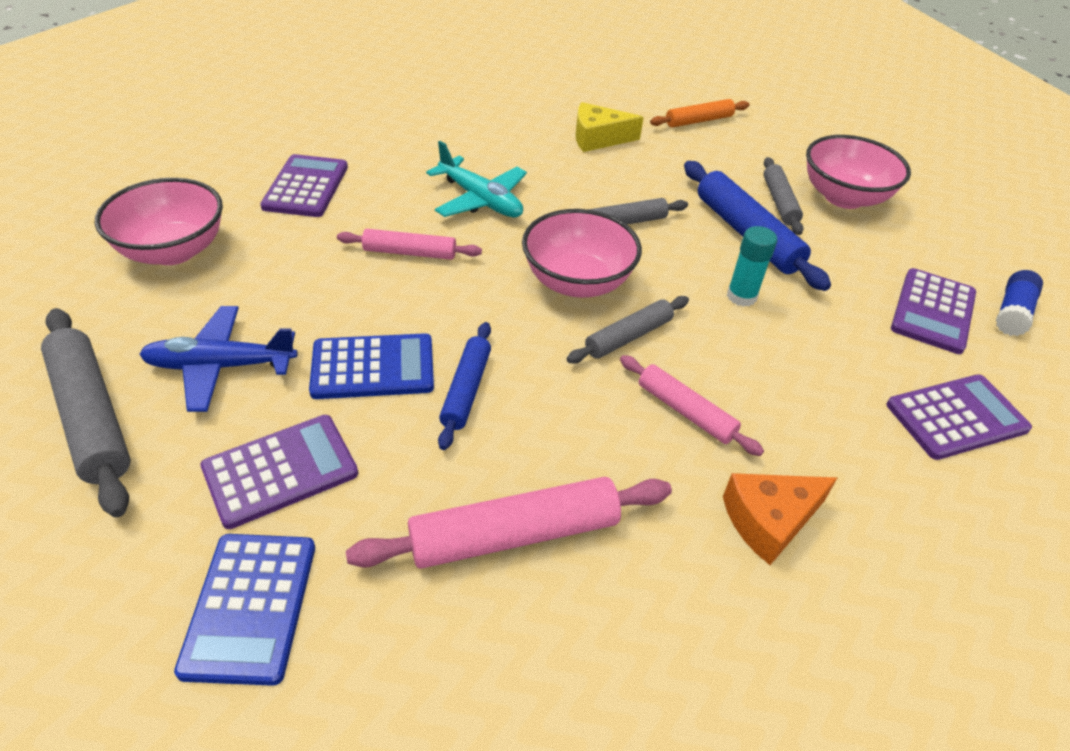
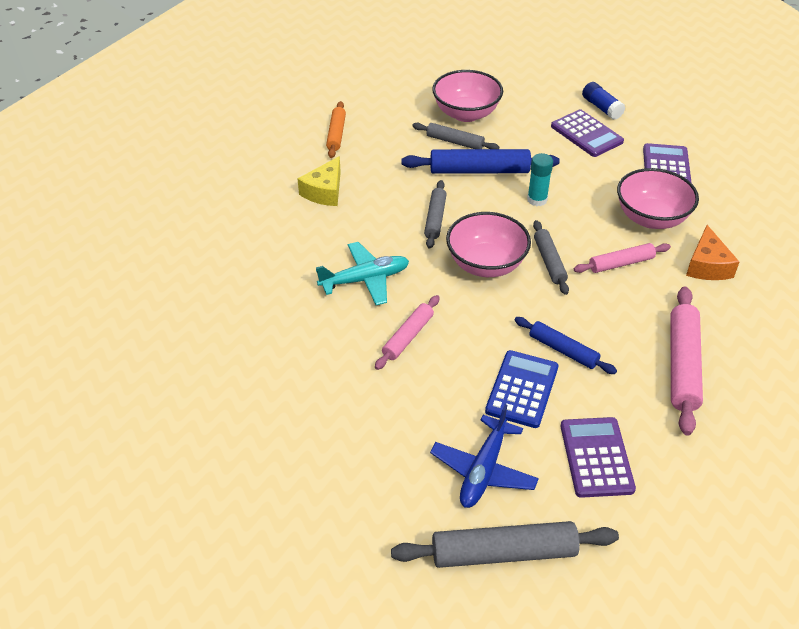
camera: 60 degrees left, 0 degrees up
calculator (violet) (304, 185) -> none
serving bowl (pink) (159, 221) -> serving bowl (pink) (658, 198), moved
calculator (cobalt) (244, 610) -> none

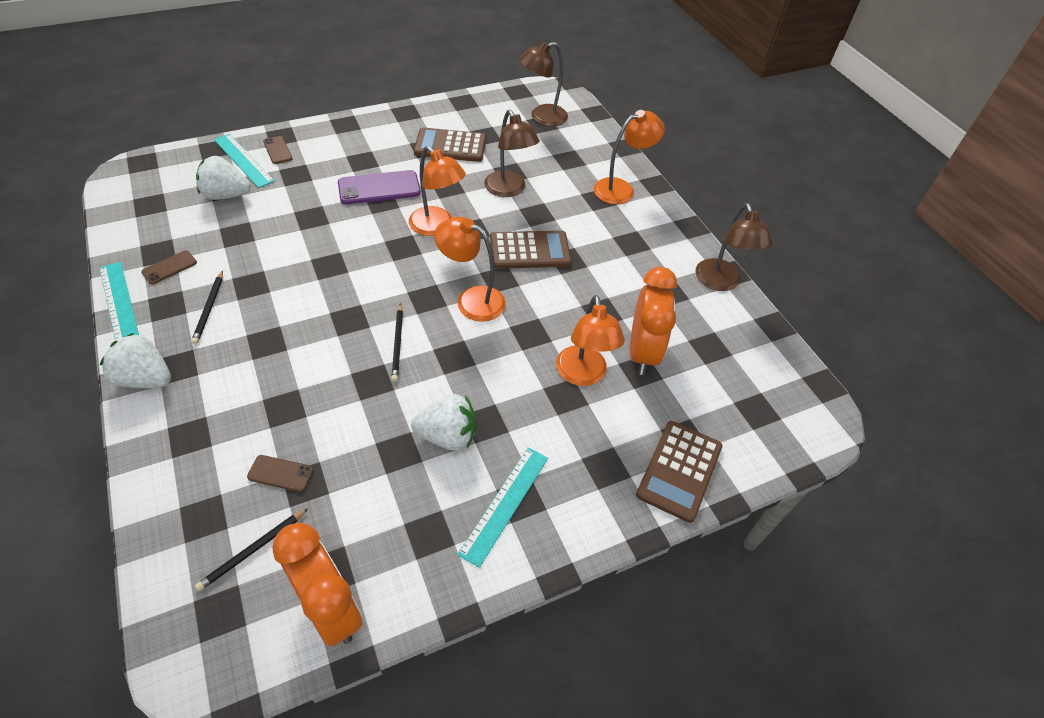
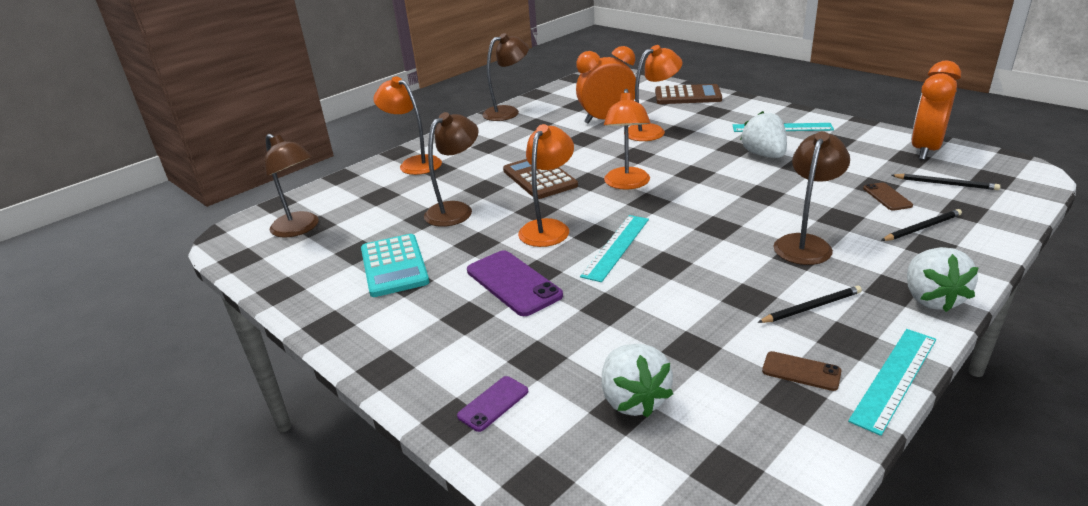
camera: 105 degrees left, 20 degrees down
calculator (dark brown) (450, 144) -> calculator (turquoise) (395, 265)
ruler (turquoise) (244, 161) -> ruler (turquoise) (614, 248), moved
phone (dark brown) (278, 150) -> phone (violet) (492, 404)
pencil (ebony) (397, 342) -> pencil (ebony) (921, 225), moved
none -> desk lamp (dark brown) (811, 198)

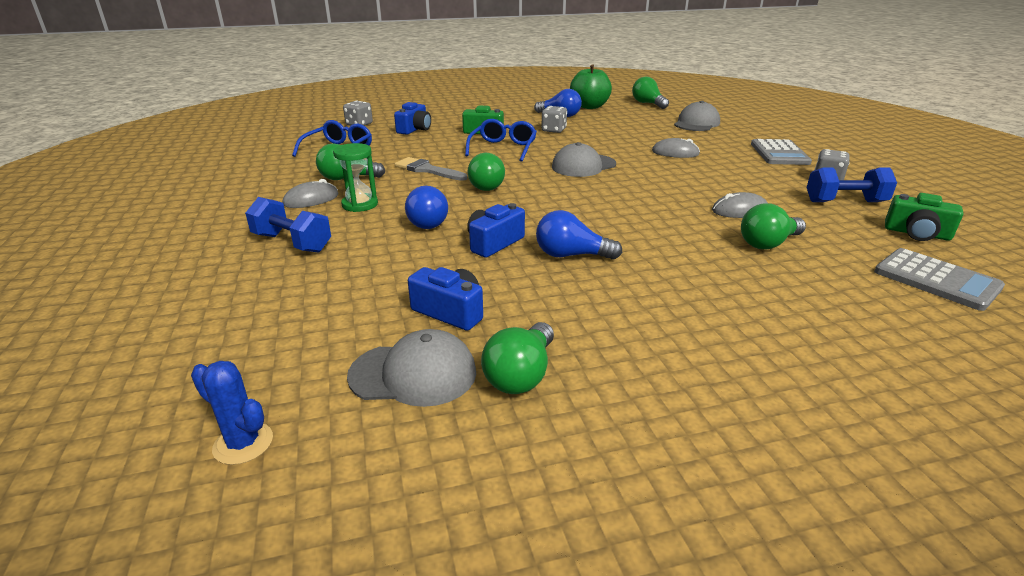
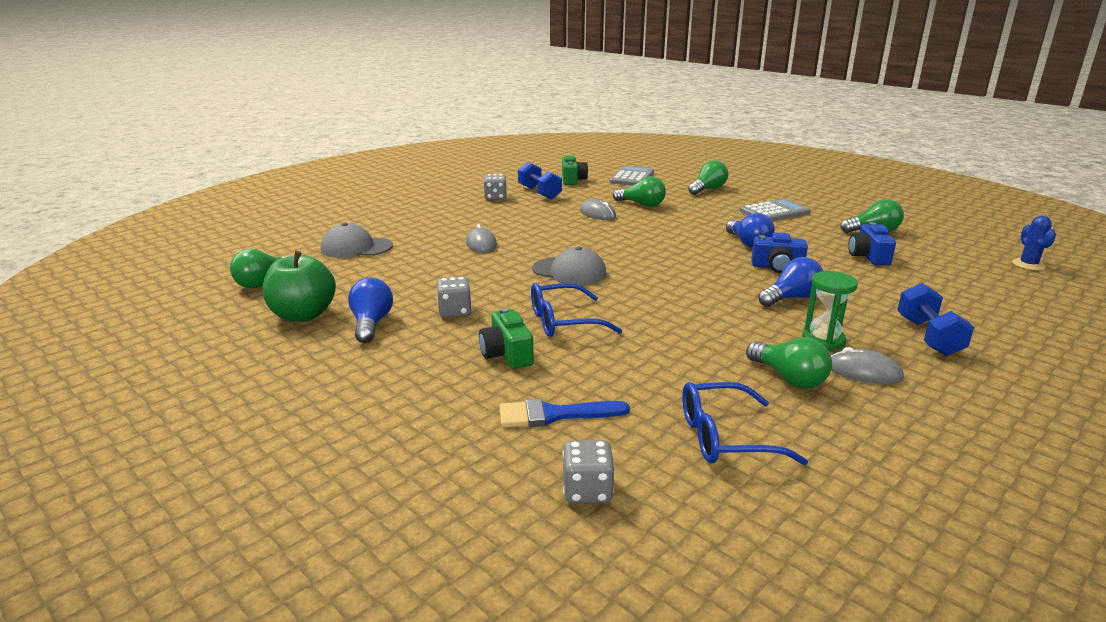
camera: 120 degrees left, 5 degrees down
camera (cobalt) (412, 118) -> paintbrush (cobalt) (564, 413)
calculator (gray) (781, 152) -> calculator (gray) (775, 210), moved
lightbulb (emerald) (486, 172) -> lightbulb (emerald) (708, 177), moved
paintbrush (gray) (431, 169) -> none
baseball cap (gray) (411, 368) -> none

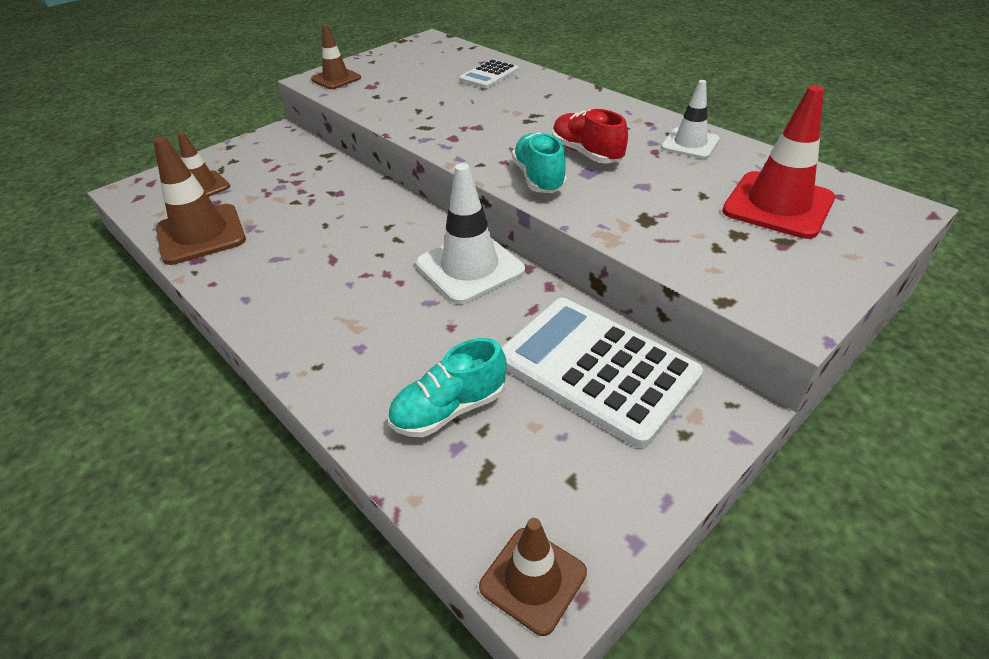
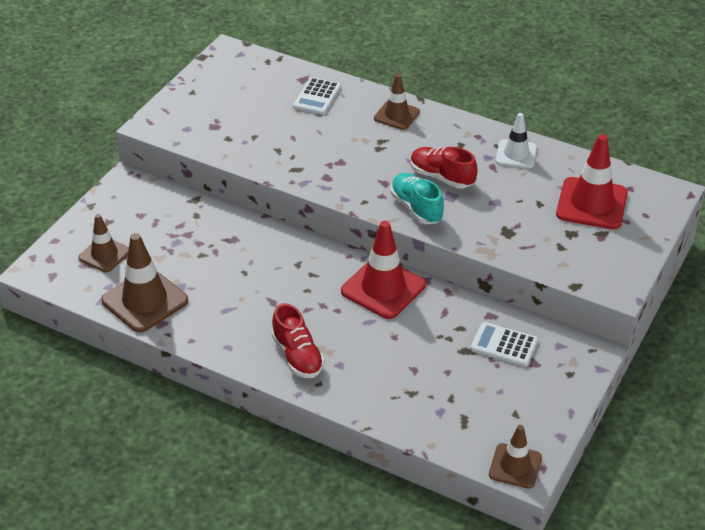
camera: 20 degrees left, 0 degrees up
road cone (dark brown) (336, 57) -> road cone (dark brown) (397, 102), moved
road cone (pure white) (470, 233) -> road cone (scarlet) (383, 270)
calculator (pure white) (602, 373) -> calculator (pure white) (504, 344), x0.51
lace-up shoe (turquoise) (447, 387) -> none
none -> lace-up shoe (scarlet) (298, 340)

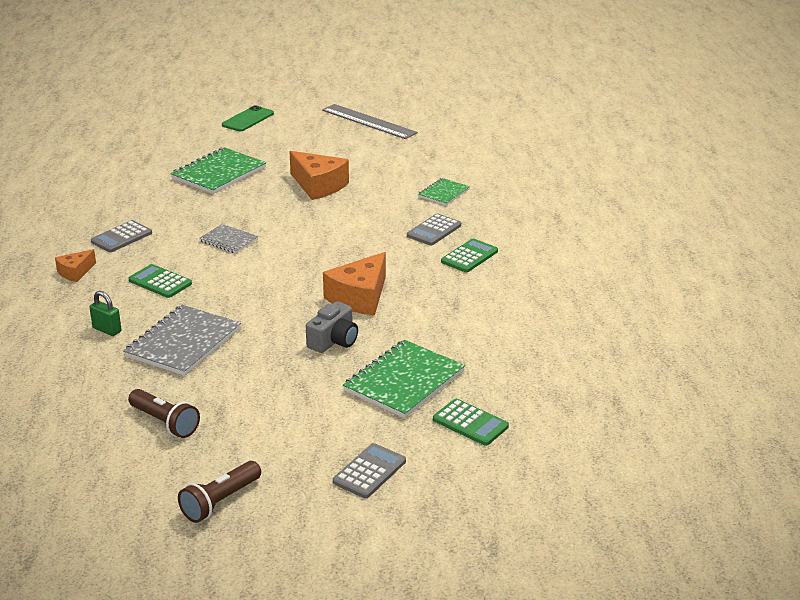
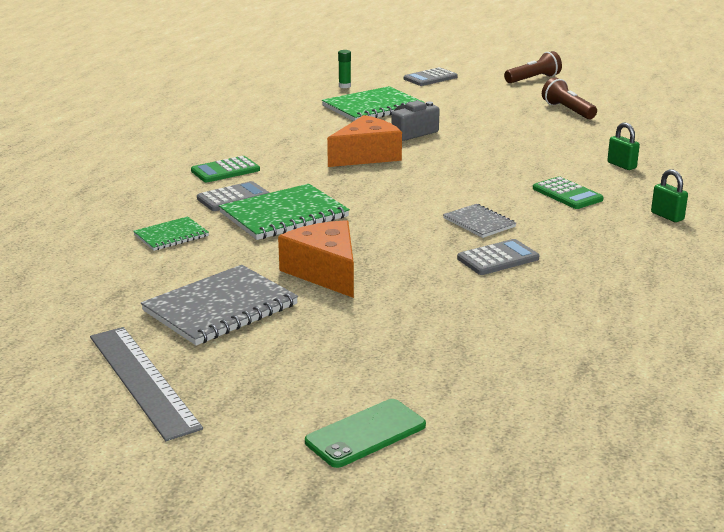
camera: 160 degrees left, 5 degrees down
notebook (emerald) (218, 170) -> notebook (emerald) (284, 212), moved
calculator (gray) (121, 236) -> calculator (gray) (498, 257), moved
cheese (orange) (75, 265) -> small lock (emerald) (669, 195)
notebook (gray) (182, 340) -> notebook (gray) (219, 305), moved
calculator (emerald) (471, 422) -> glue stick (emerald) (344, 69)

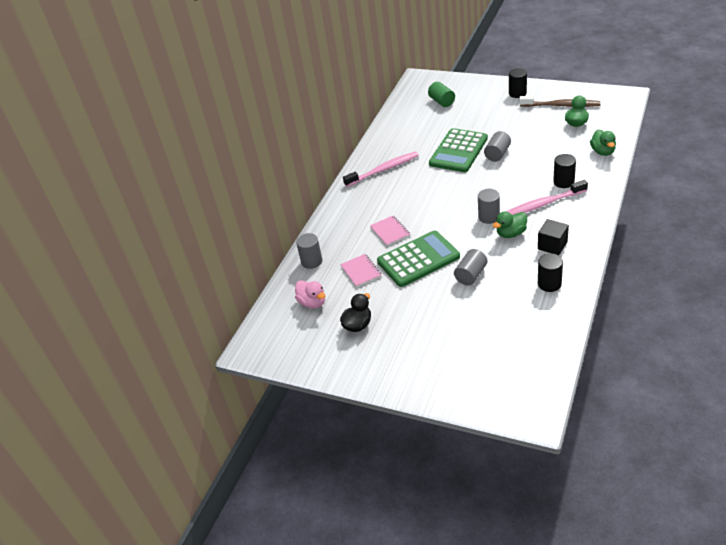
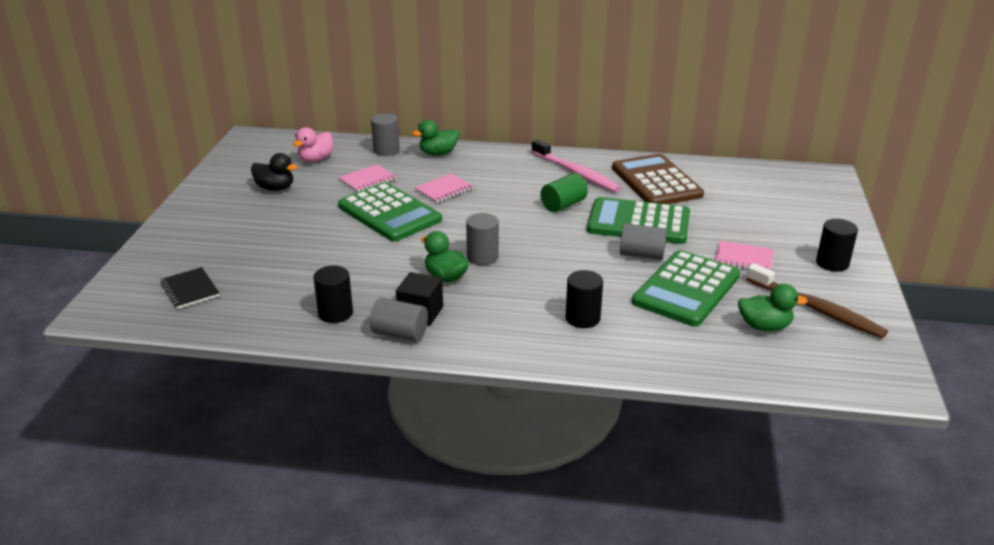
camera: 70 degrees right, 10 degrees down
cylinder shape (emerald) (441, 94) -> cylinder shape (emerald) (564, 192), moved
dental brush (dark brown) (560, 101) -> dental brush (dark brown) (817, 300), 45 degrees counterclockwise
duck (emerald) (603, 143) -> duck (emerald) (435, 137), moved
dental brush (pink) (547, 197) -> none
cylinder shape (gray) (471, 267) -> cylinder shape (gray) (399, 320), moved
none -> calculator (dark brown) (658, 179)
none -> notebook (pink) (744, 255)
none -> calculator (emerald) (686, 288)
none -> notebook (ebony) (190, 288)

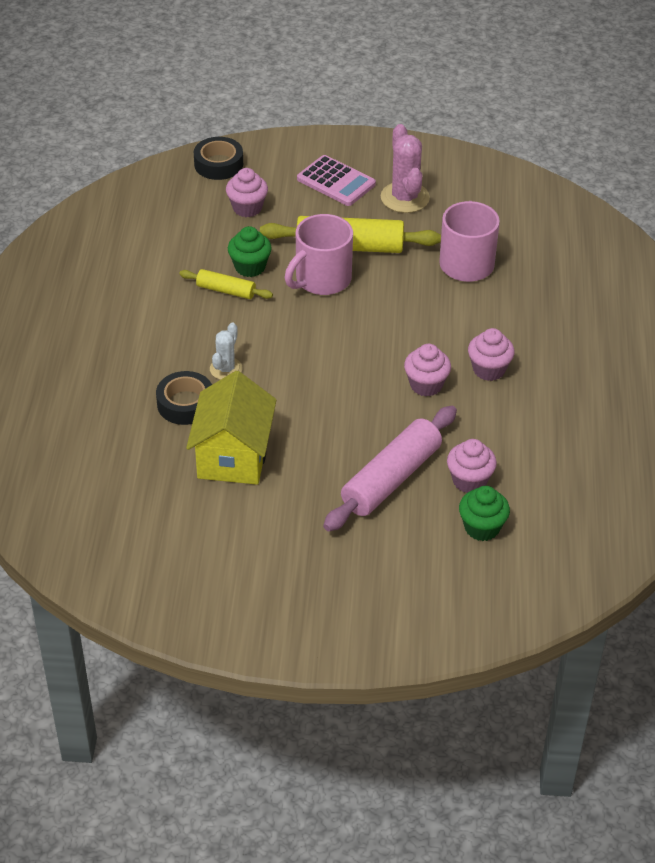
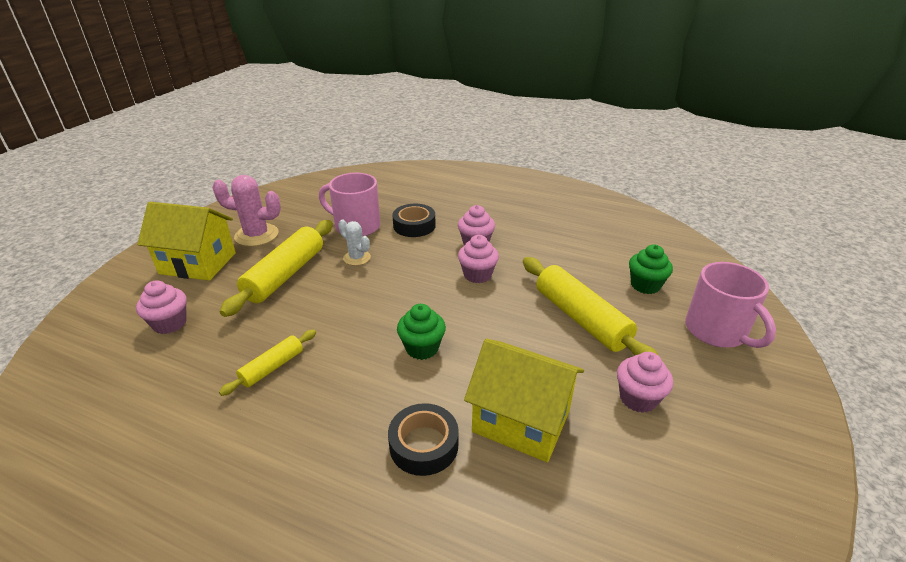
camera: 70 degrees left, 10 degrees down
roll of tape (ebony) (218, 158) -> roll of tape (ebony) (414, 220), moved
calculator (pink) (336, 180) -> cottage (yellow) (186, 241)
tea mug (pink) (318, 254) -> tea mug (pink) (730, 305), moved
fairy cake (emerald) (250, 251) -> fairy cake (emerald) (421, 332), moved
cactus (pure white) (226, 351) -> cactus (pure white) (354, 242), moved
pastry roller (pink) (390, 468) -> pastry roller (yellow) (591, 306)
fairy cake (pink) (472, 466) -> fairy cake (pink) (645, 382), moved

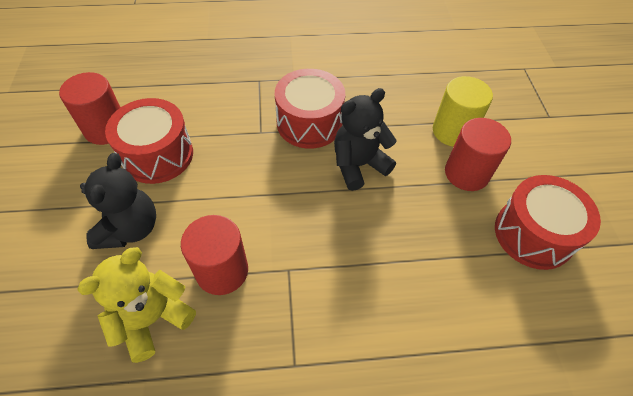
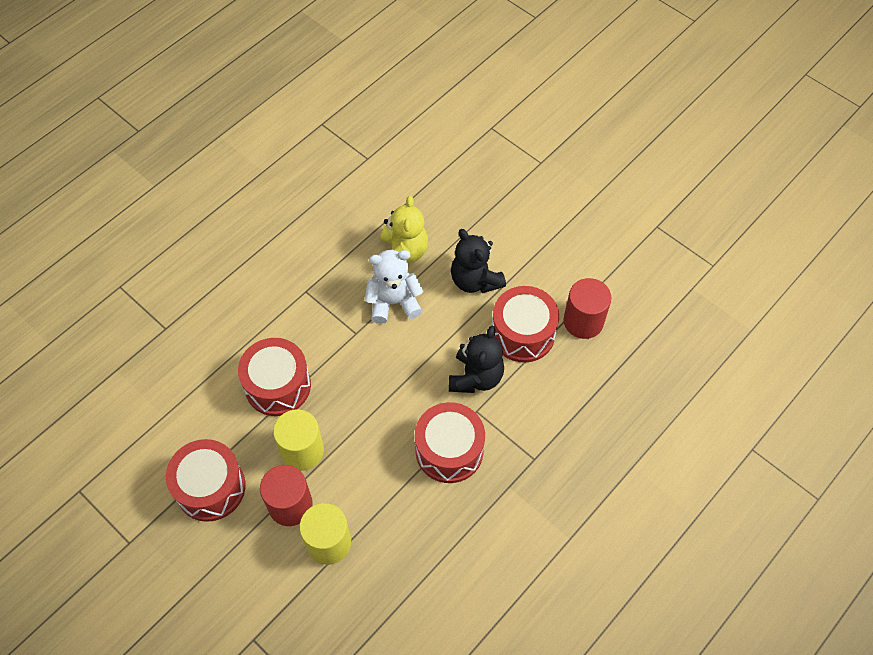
camera: 140 degrees right, 5 degrees up
teddy bear (ebony) (365, 139) -> teddy bear (ebony) (476, 359), moved
cylinder shape (scarlet) (214, 255) -> teddy bear (pure white) (394, 287)
none -> drum (scarlet) (274, 377)
none -> cylinder shape (yellow) (298, 440)

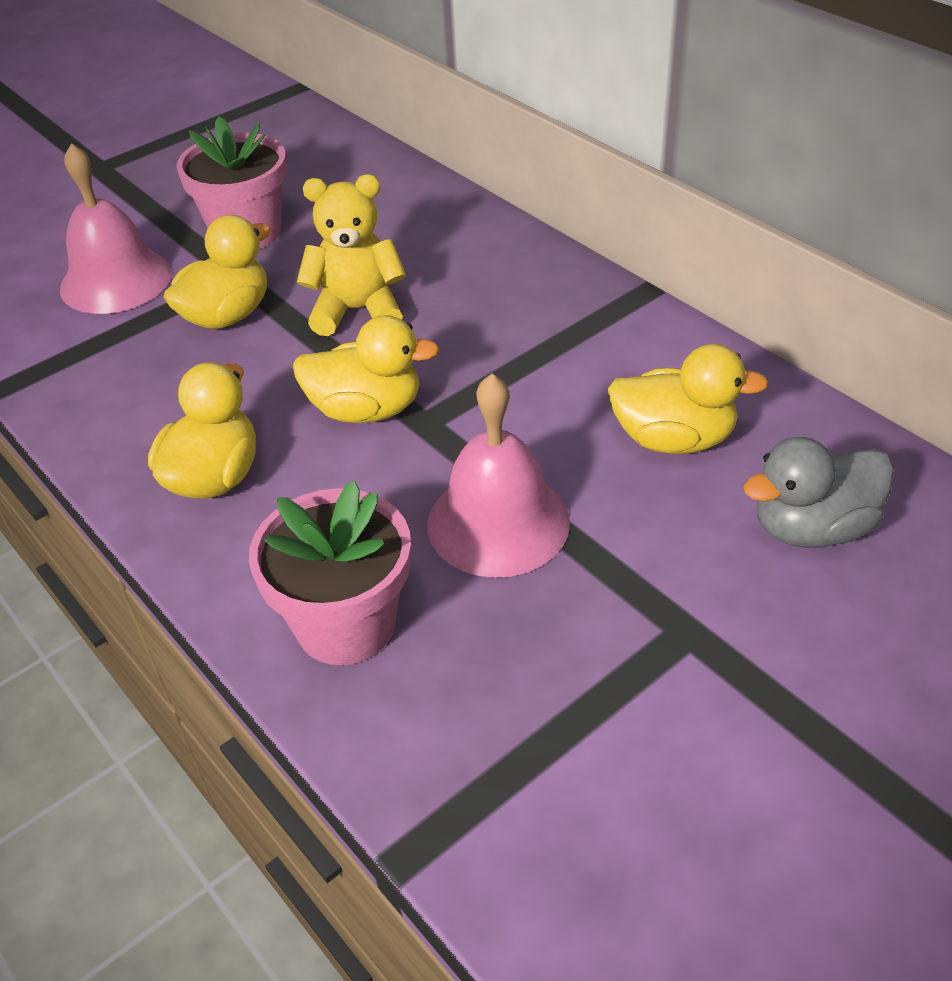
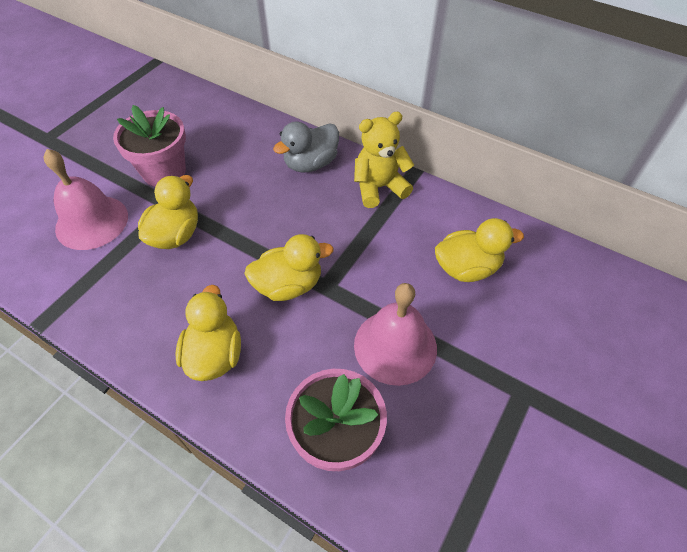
camera: 20 degrees left, 10 degrees up
teddy bear (yellow) (351, 255) -> teddy bear (yellow) (384, 160), moved
duck (gray) (818, 492) -> duck (gray) (306, 146), moved

